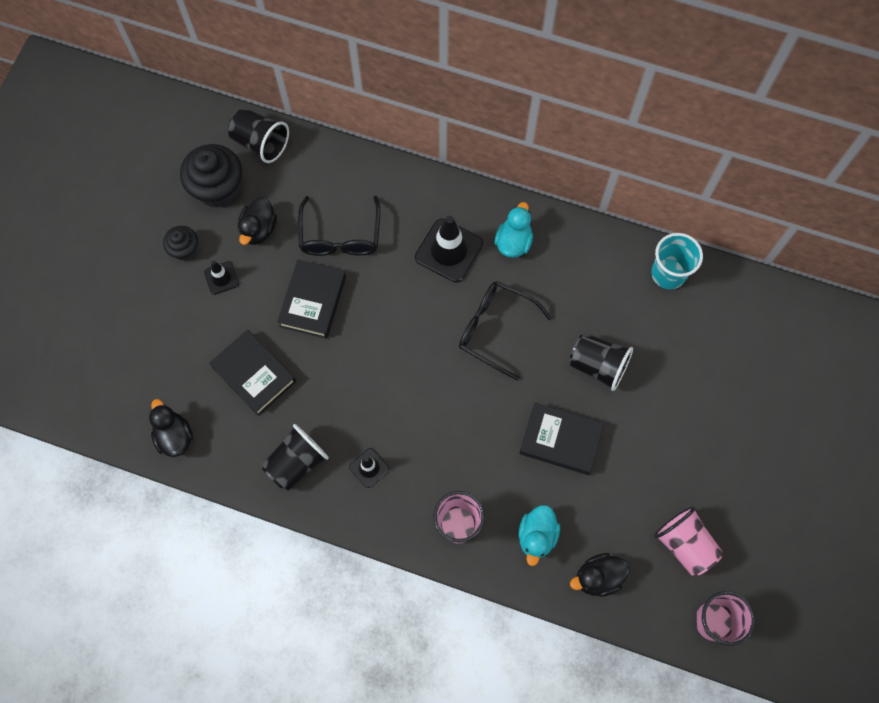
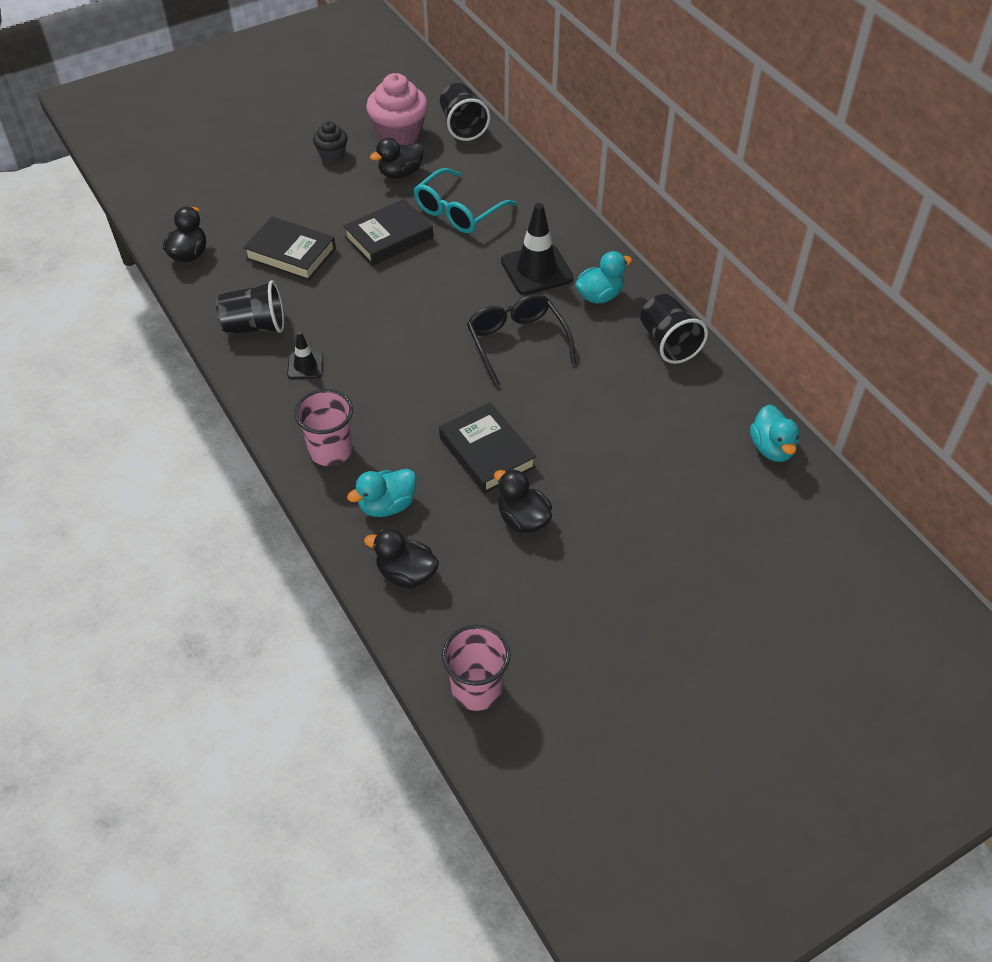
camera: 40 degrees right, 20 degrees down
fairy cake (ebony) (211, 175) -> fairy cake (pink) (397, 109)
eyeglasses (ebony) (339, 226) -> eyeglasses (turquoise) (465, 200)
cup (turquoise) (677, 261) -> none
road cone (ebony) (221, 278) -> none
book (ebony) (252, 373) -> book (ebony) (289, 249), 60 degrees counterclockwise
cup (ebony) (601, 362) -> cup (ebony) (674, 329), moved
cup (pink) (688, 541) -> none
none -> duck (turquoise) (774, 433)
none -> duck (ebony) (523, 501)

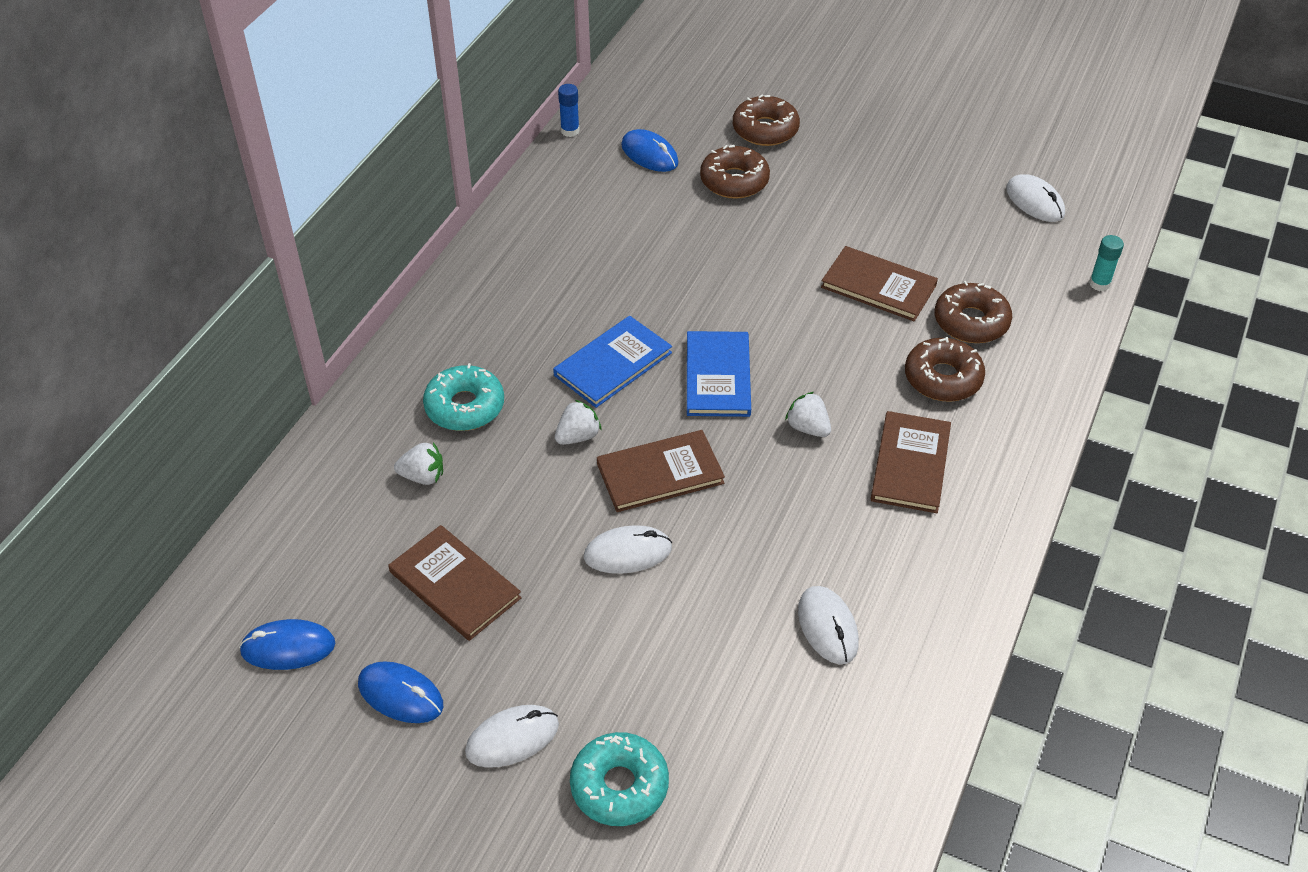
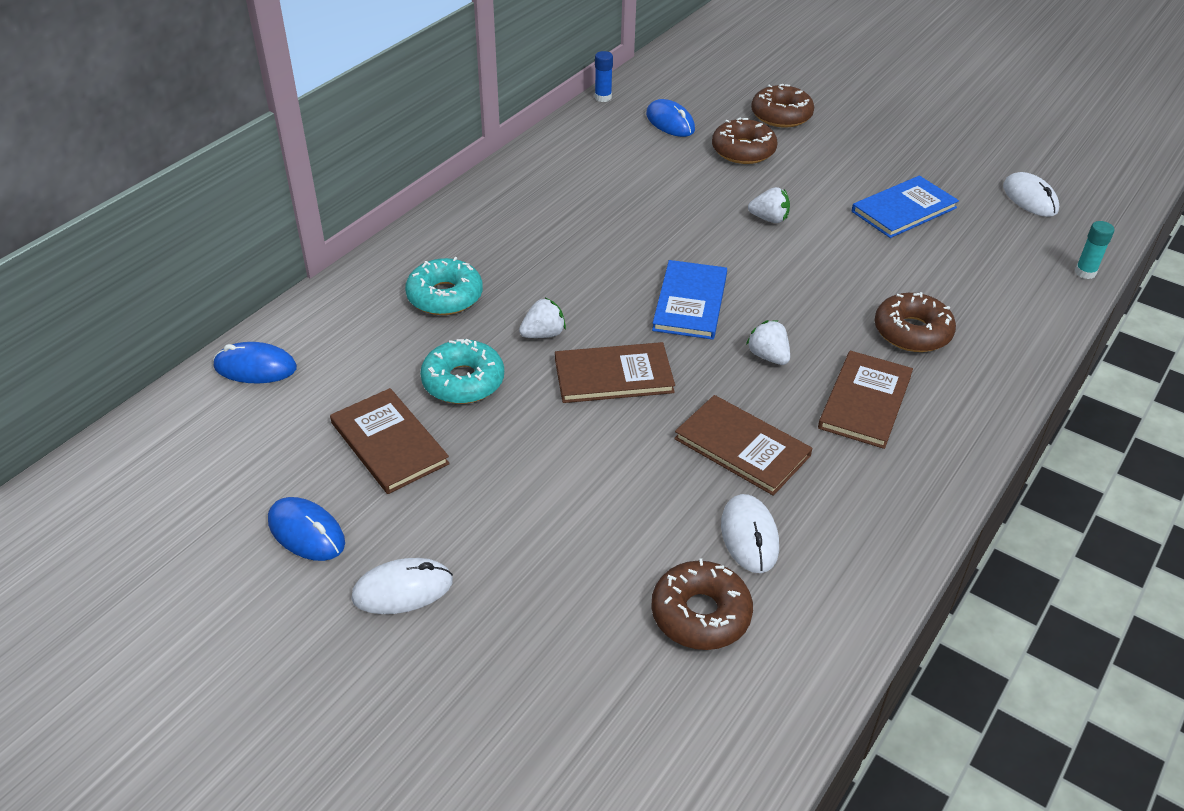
camera: 10 degrees right, 5 degrees down
book (dark brown) (879, 283) -> book (dark brown) (743, 445), moved
glazed donut (dark brown) (973, 312) -> glazed donut (dark brown) (702, 604), moved
book (cobalt) (612, 362) -> book (cobalt) (905, 207), moved
strawberry (pure white) (418, 463) -> strawberry (pure white) (769, 205), moved
PC mouse (pure white) (628, 549) -> none
PC mouse (cobalt) (287, 644) -> PC mouse (cobalt) (255, 363), moved
glazed donut (turquoise) (619, 779) -> glazed donut (turquoise) (462, 371), moved

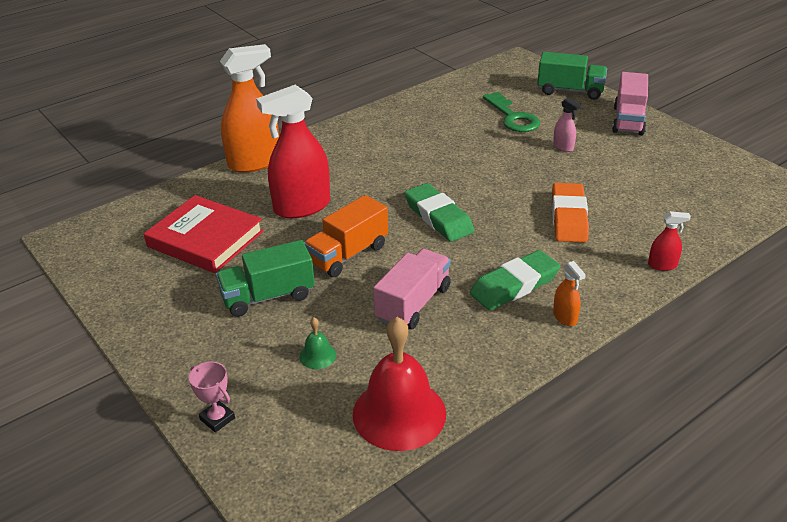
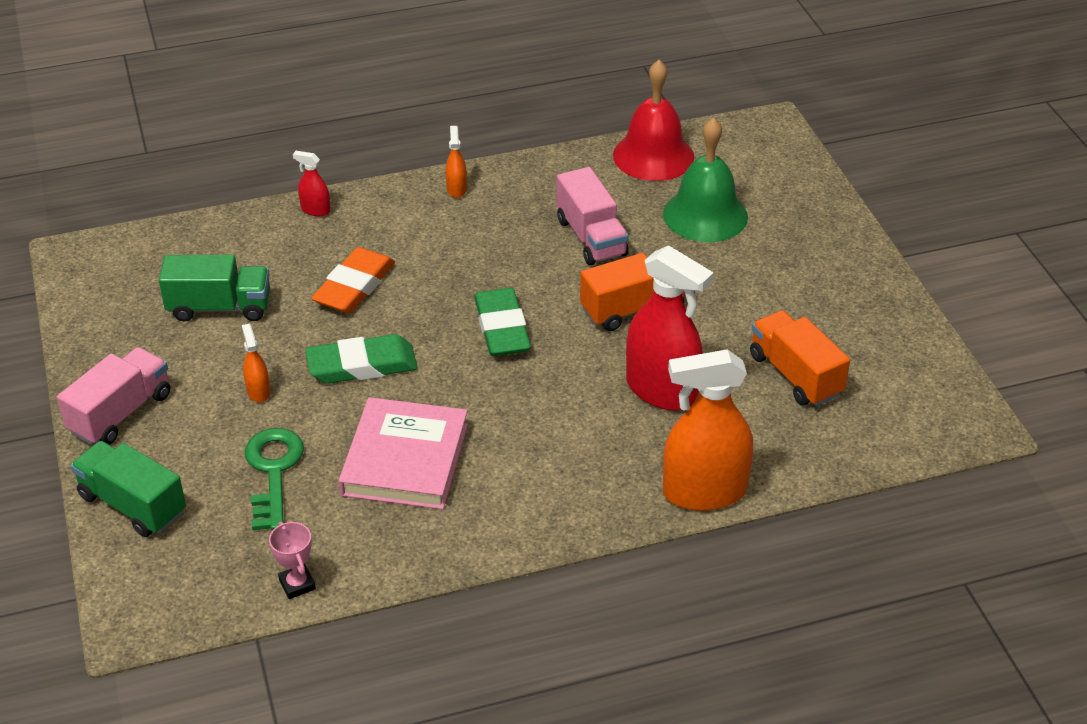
camera: 160 degrees left, 5 degrees up
spray bottle (scarlet) (293, 151) -> spray bottle (scarlet) (670, 328), 45 degrees clockwise
spray bottle (pink) (567, 125) -> spray bottle (orange) (256, 363)
book (scarlet) (204, 234) -> lorry (orange) (800, 358)
lorry (emerald) (265, 278) -> lorry (emerald) (214, 288), moved
lorry (pink) (412, 289) -> lorry (pink) (592, 216), 75 degrees counterclockwise
pencil eraser (emerald) (515, 280) -> pencil eraser (emerald) (361, 359), moved
bell (emerald) (317, 343) -> bell (emerald) (705, 179), x2.34
prize cup (pink) (212, 397) -> prize cup (pink) (292, 560), moved
none -> book (pink) (403, 453)

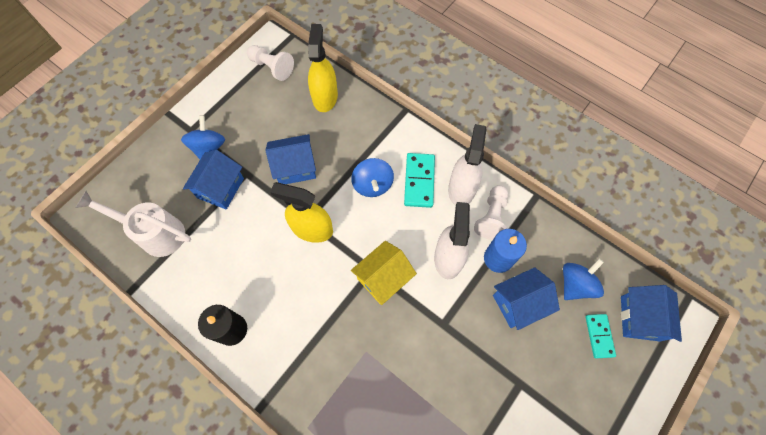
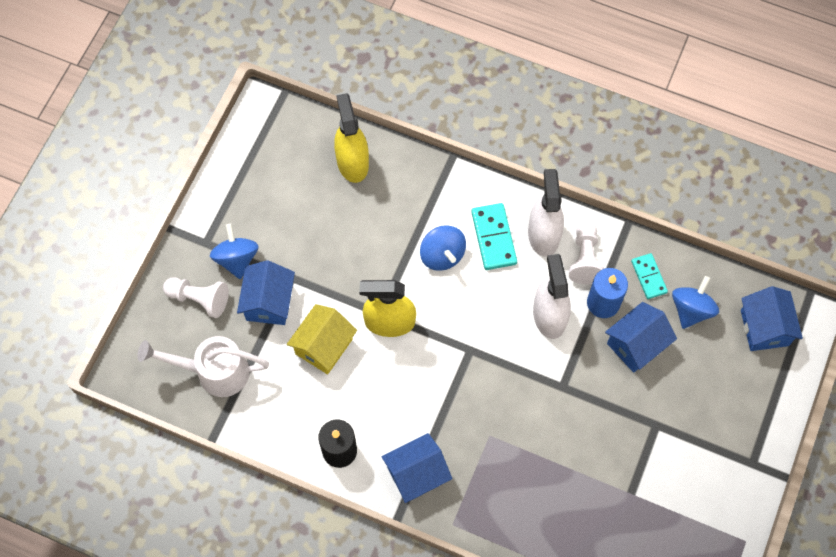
camera: 15 degrees left, 0 degrees up
game pawn (pure white) (270, 63) -> game pawn (pure white) (196, 297), moved
cottage (cobalt) (290, 159) -> cottage (cobalt) (416, 468), moved
cottage (yellow) (384, 273) -> cottage (yellow) (322, 339), moved
domino piece (turquoise) (600, 336) -> domino piece (turquoise) (649, 276), moved

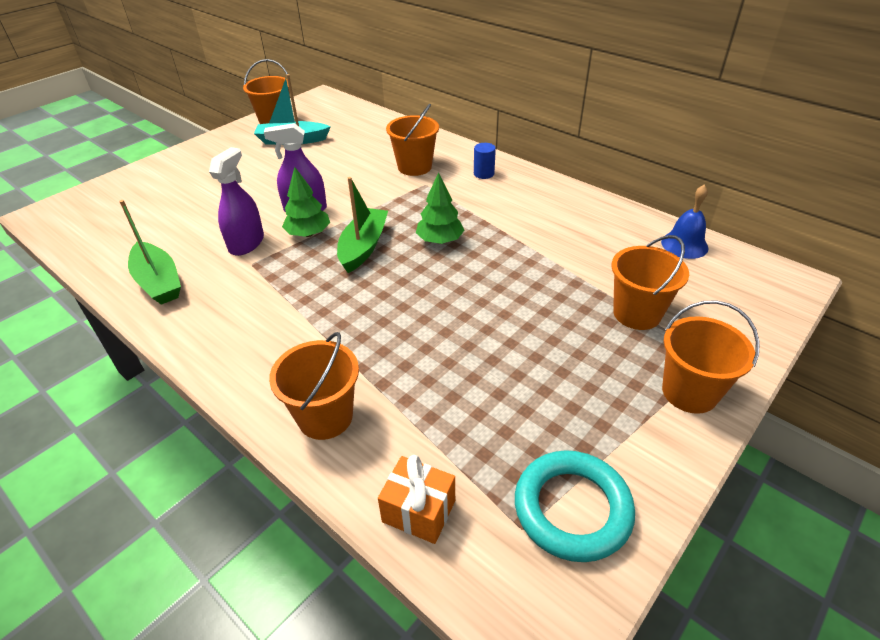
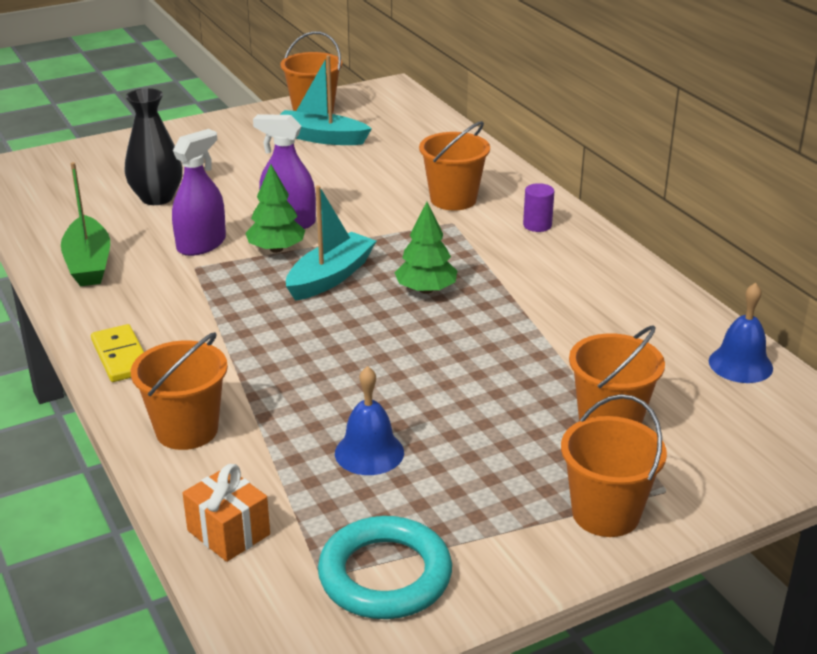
camera: 20 degrees right, 10 degrees down
cylinder shape (cobalt) (485, 161) -> cylinder shape (violet) (538, 207)
boat (emerald) (362, 225) -> boat (turquoise) (331, 243)
none -> flower vase (ebony) (153, 146)
none -> domino piece (yellow) (117, 353)
none -> bell (cobalt) (369, 420)

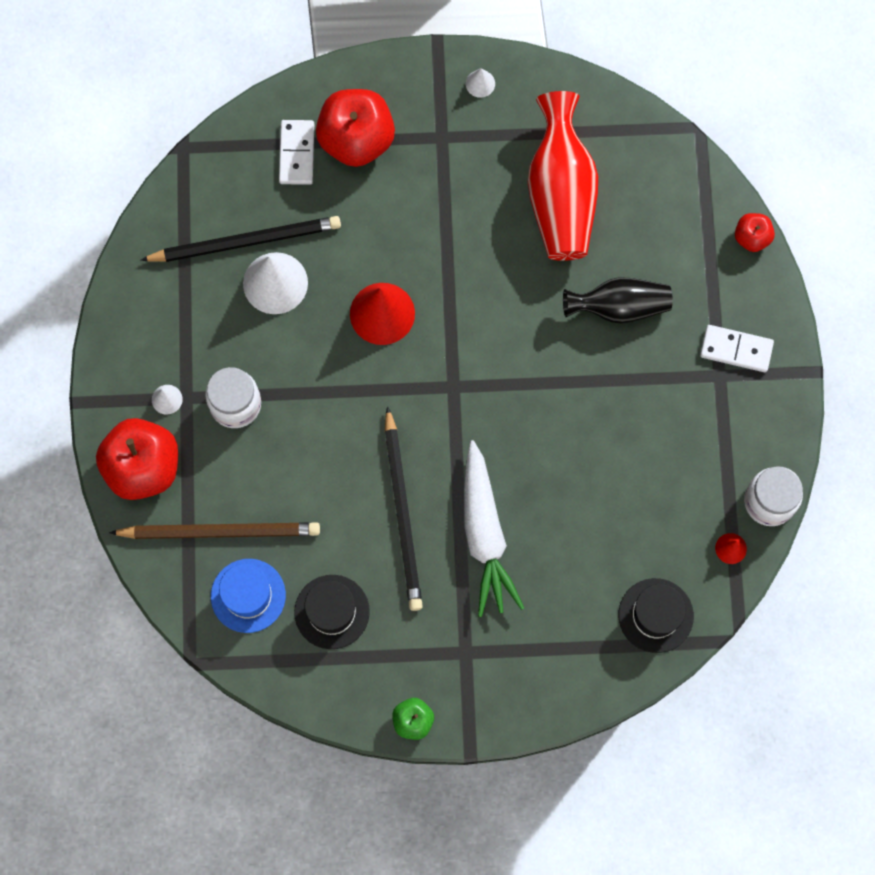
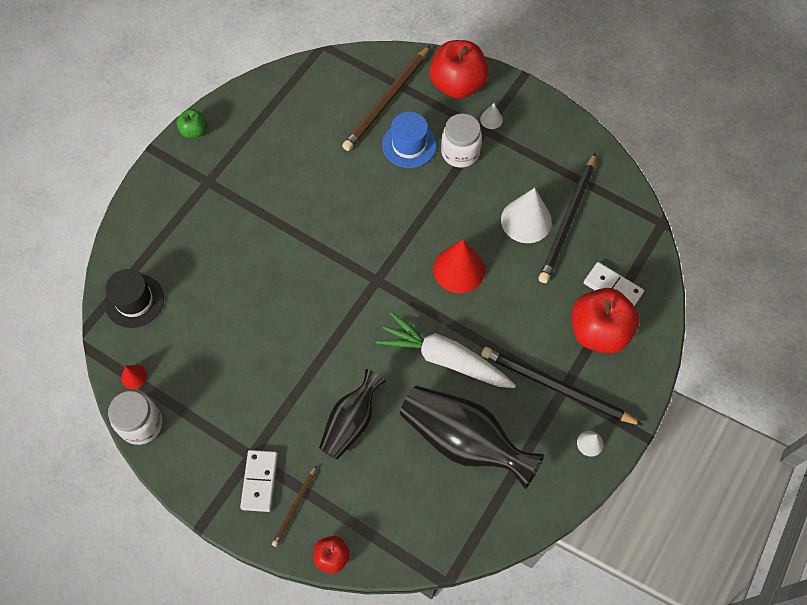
camera: 125 degrees right, 10 degrees down
flower vase (scarlet) (563, 176) -> flower vase (ebony) (472, 437)
domino piece (pure white) (737, 348) -> domino piece (pure white) (259, 481), 45 degrees counterclockwise
pencil (ebony) (404, 508) -> pencil (ebony) (561, 386), moved
toy carrot (pure white) (494, 528) -> toy carrot (pure white) (446, 350), moved
top hat (cobalt) (248, 596) -> top hat (cobalt) (409, 140), moved
top hat (ebony) (332, 612) -> none
none -> pencil (dark brown) (294, 506)

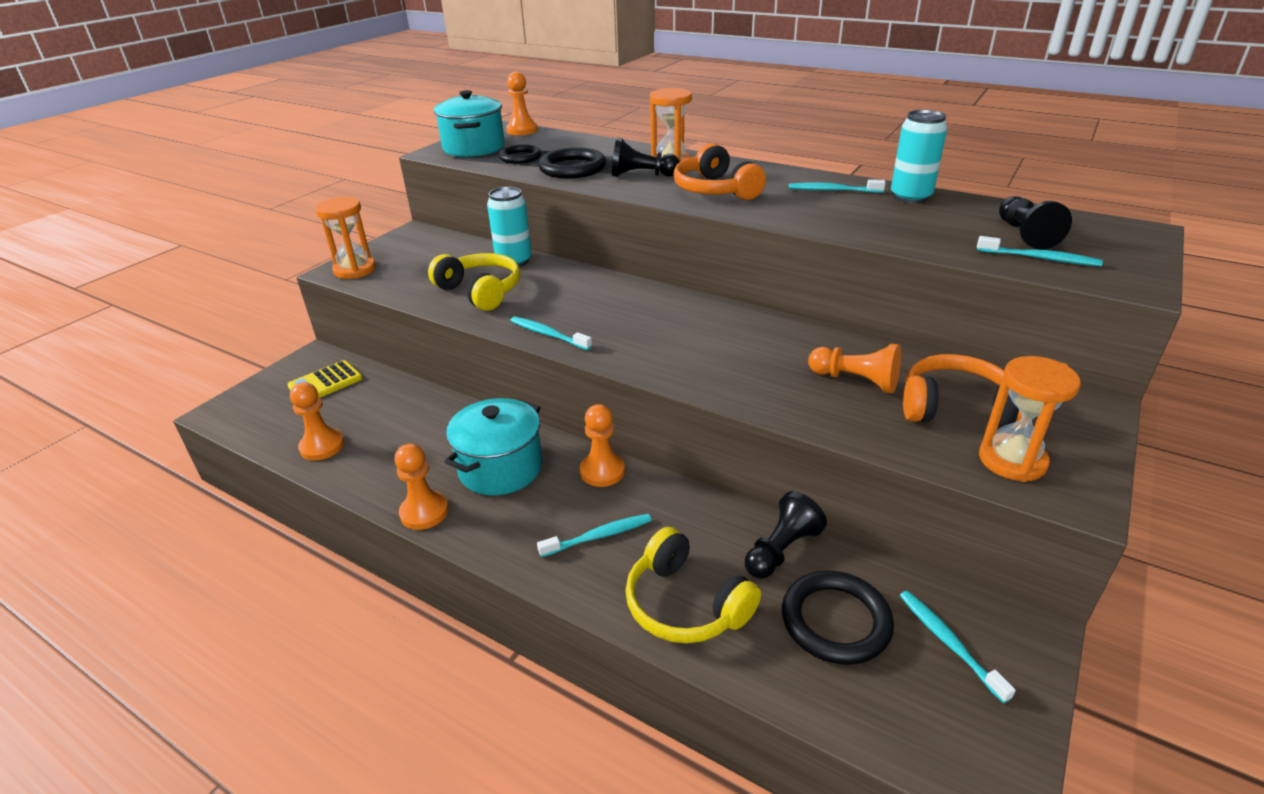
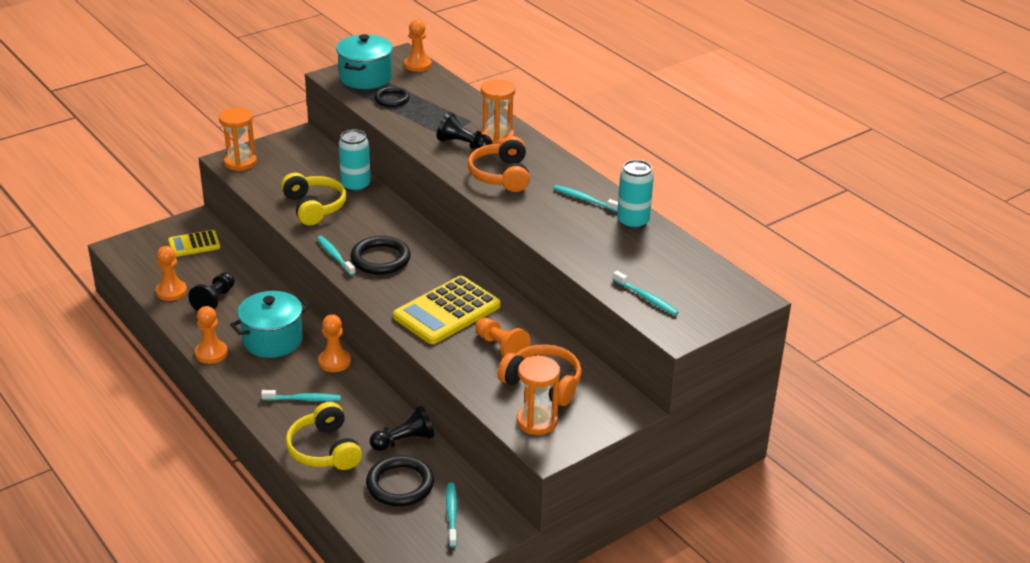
camera: 20 degrees right, 0 degrees up
ring (ebony) (572, 162) -> ring (ebony) (380, 255), moved
game pawn (ebony) (1035, 223) -> game pawn (ebony) (211, 292), moved
none -> calculator (yellow) (447, 310)

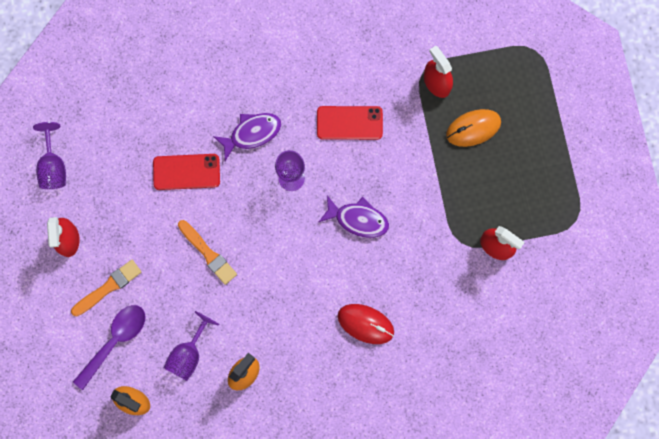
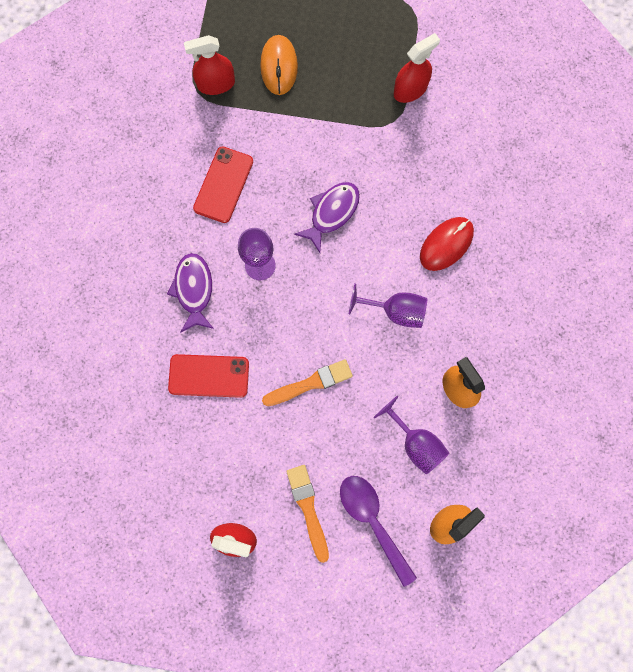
camera: 70 degrees left, 0 degrees up
wine glass (violet) (49, 155) -> wine glass (violet) (388, 305), moved
phone (scarlet) (186, 172) -> phone (scarlet) (208, 376), 75 degrees clockwise

